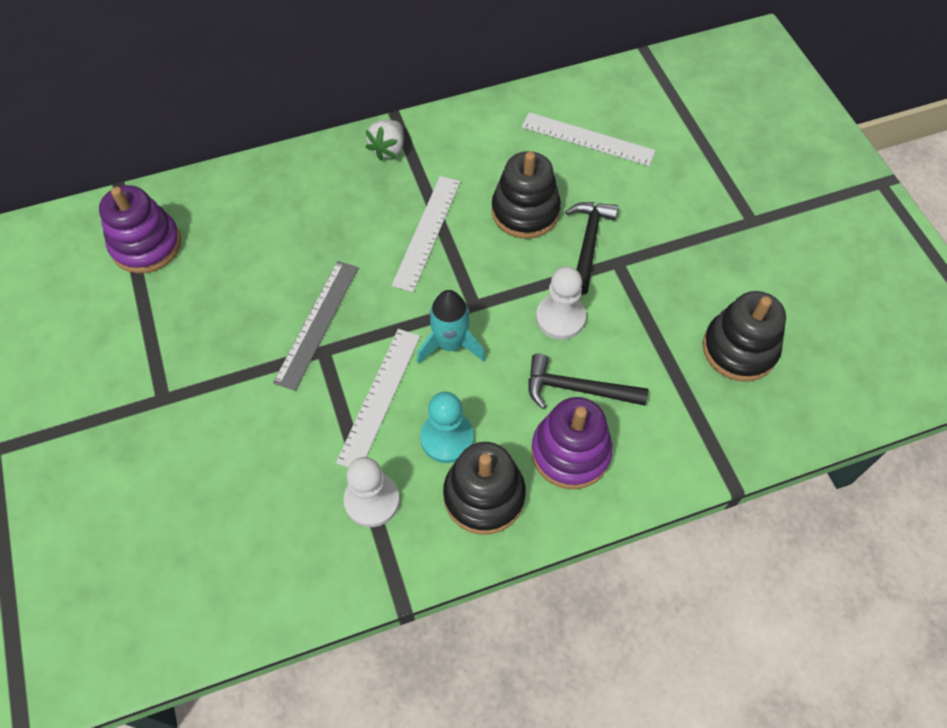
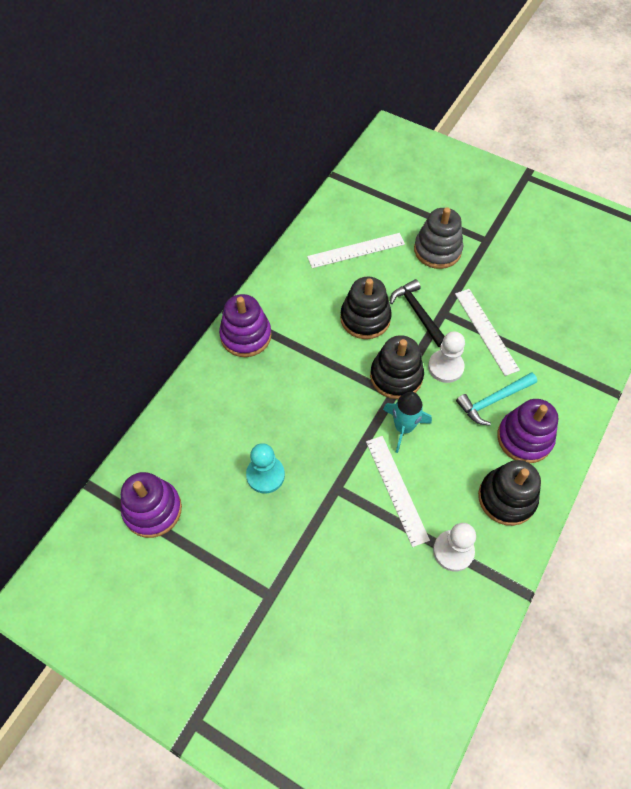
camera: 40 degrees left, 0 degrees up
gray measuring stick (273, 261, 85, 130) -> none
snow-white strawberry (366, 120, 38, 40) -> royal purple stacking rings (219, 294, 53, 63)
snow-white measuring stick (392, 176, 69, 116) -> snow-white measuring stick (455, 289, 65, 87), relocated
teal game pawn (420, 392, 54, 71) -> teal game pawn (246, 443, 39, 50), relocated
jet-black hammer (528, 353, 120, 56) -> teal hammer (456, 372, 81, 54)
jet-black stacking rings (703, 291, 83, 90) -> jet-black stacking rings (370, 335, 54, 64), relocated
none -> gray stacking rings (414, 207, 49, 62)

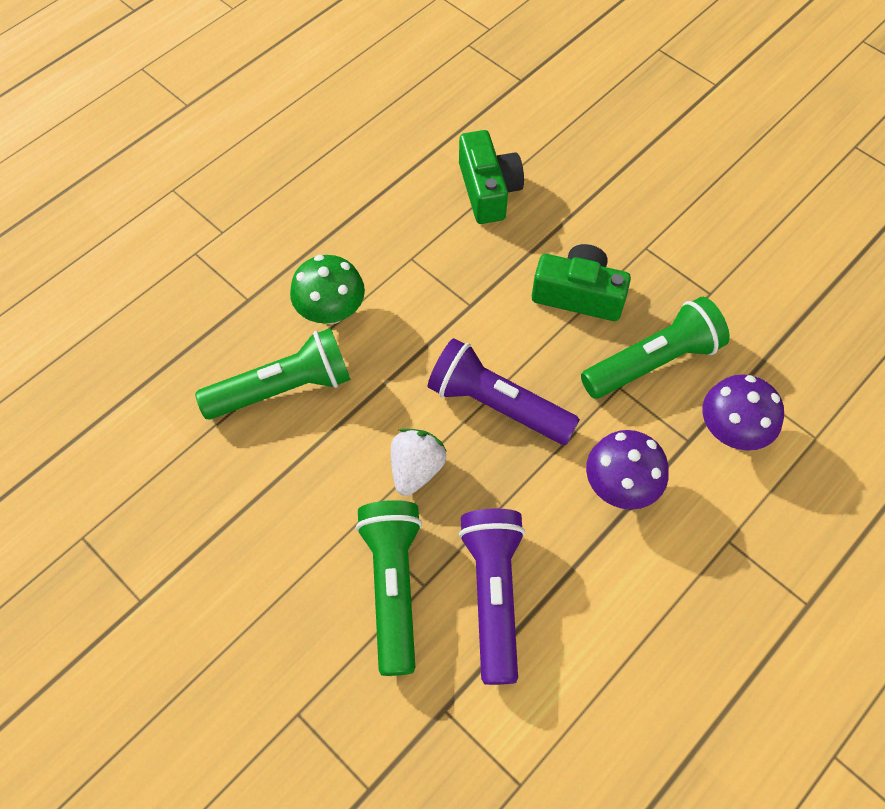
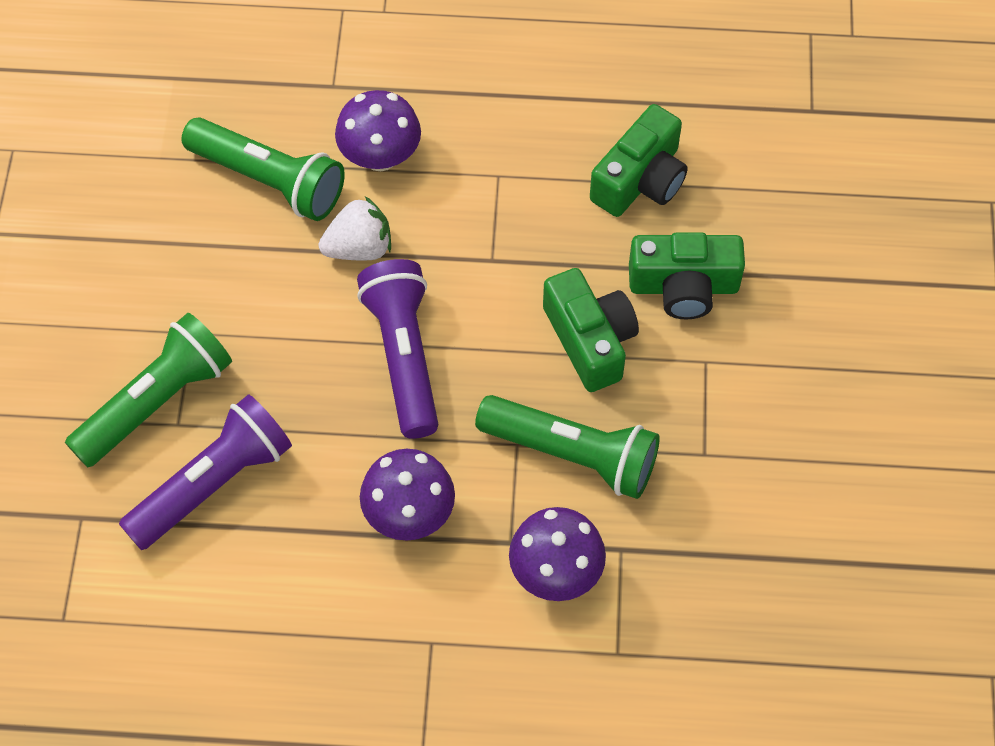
camera: 50 degrees right, 0 degrees up
leaf-green toadstool (290, 255, 75, 69) -> royal purple toadstool (335, 90, 86, 81)
snow-white strawberry (391, 429, 55, 67) -> snow-white strawberry (319, 196, 72, 64), relocated
none -> leaf-green compact camera (629, 232, 116, 87)

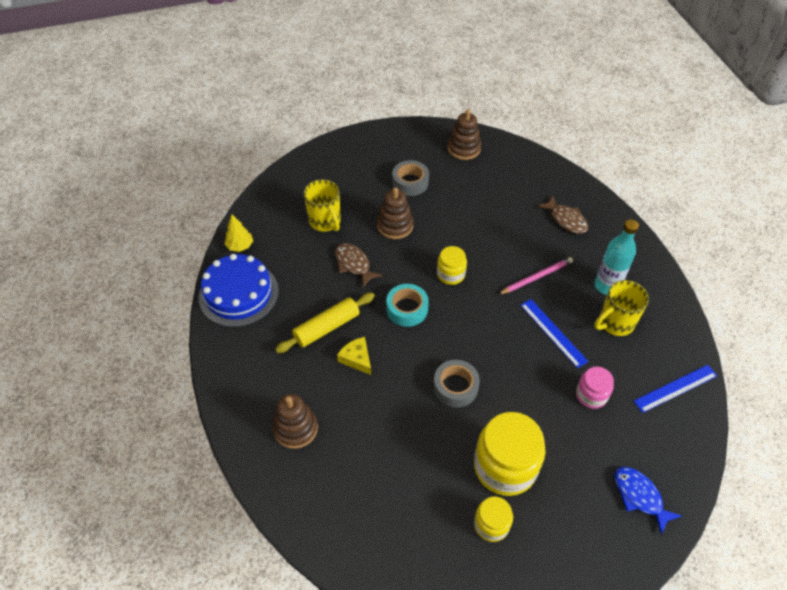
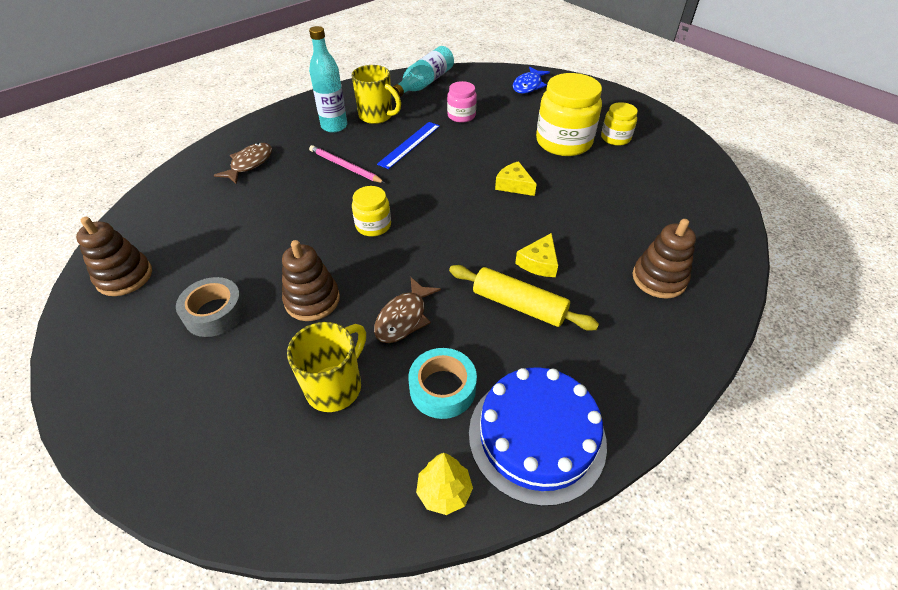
camera: 115 degrees left, 5 degrees down
teal sticky tape (386, 284, 43, 43) -> teal sticky tape (408, 348, 69, 71), relocated
gray sticky tape (433, 360, 47, 48) -> bright yellow cheese wedge (495, 161, 42, 35)
royal blue measuring stick (634, 365, 83, 48) -> teal flask (393, 46, 61, 51)

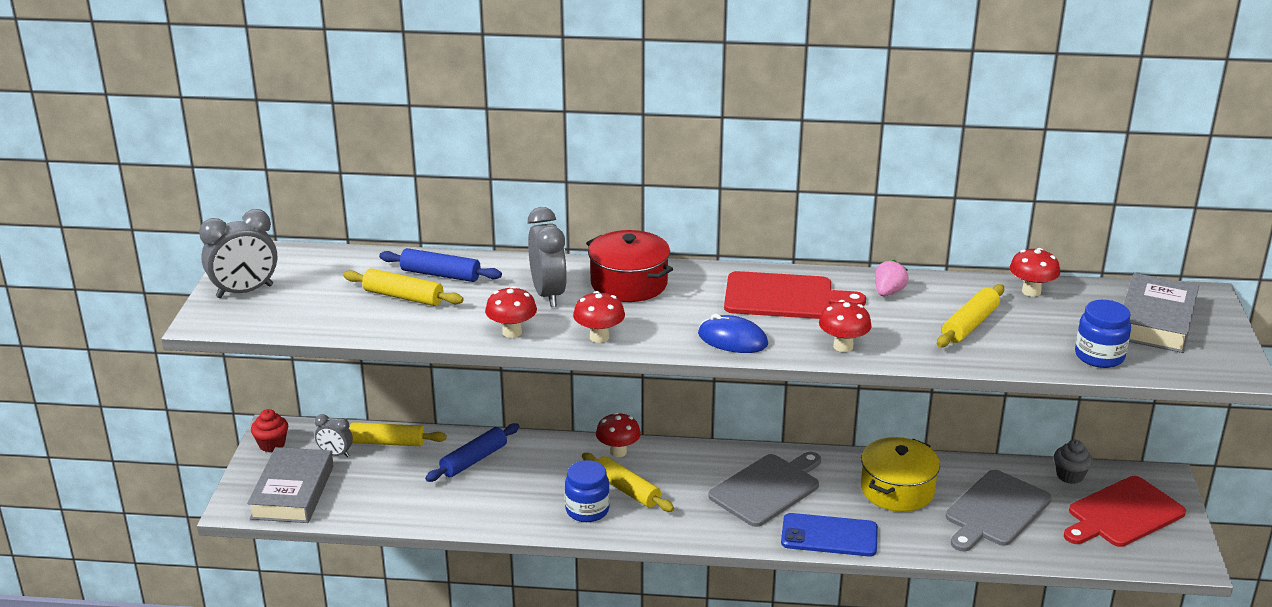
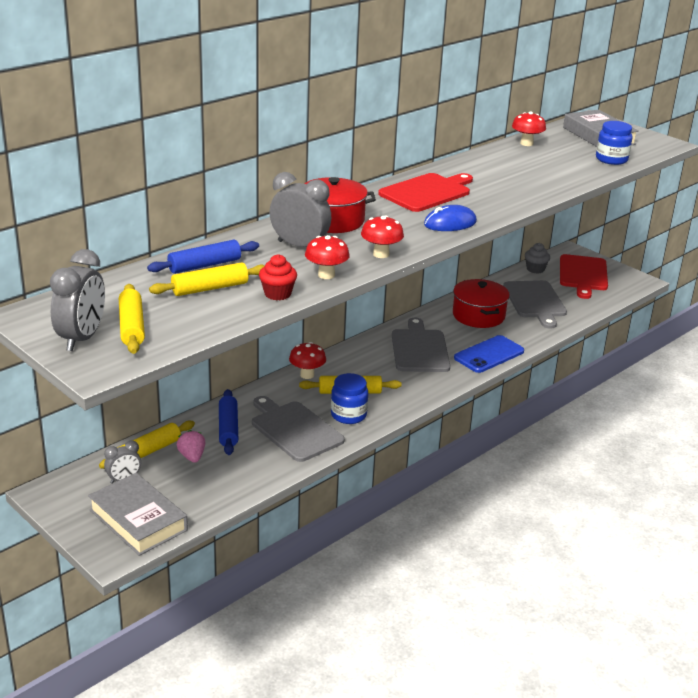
camera: 50 degrees left, 0 degrees up
scarlet fairy cake (251, 409, 37, 43) -> scarlet fairy cake (259, 254, 38, 46), relocated
scarlet toadstool (819, 300, 53, 52) -> none
bright yellow stockpot (861, 437, 79, 75) -> scarlet stockpot (453, 279, 57, 49)
pink strawberry (875, 260, 34, 36) -> pink strawberry (177, 430, 28, 33), relocated
bright yellow rolling pin (937, 284, 67, 63) -> bright yellow rolling pin (119, 284, 26, 70), relocated
none -> gray bread board (252, 396, 93, 66)

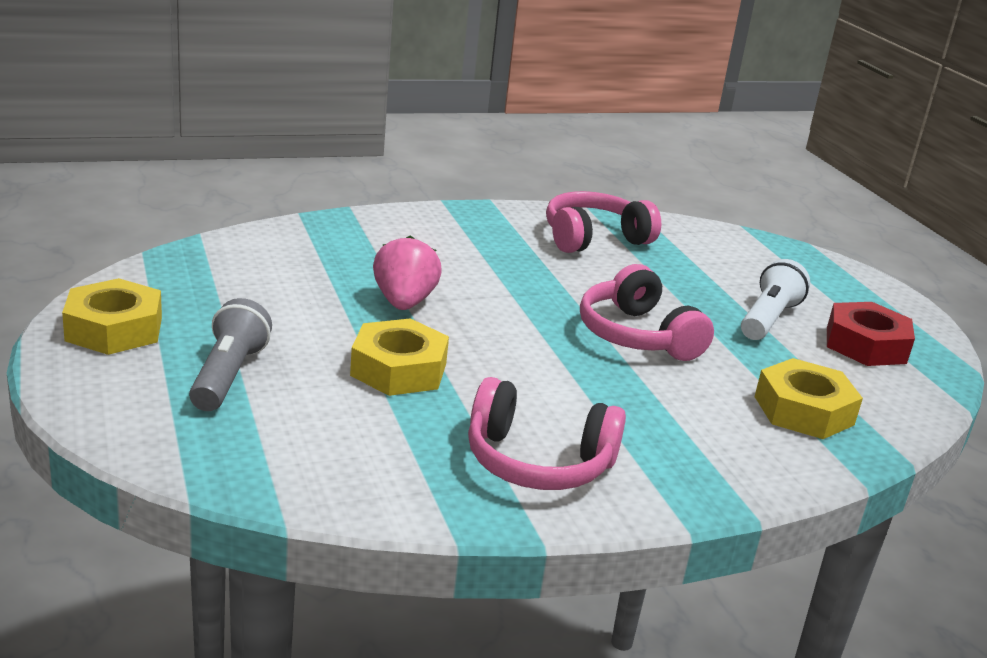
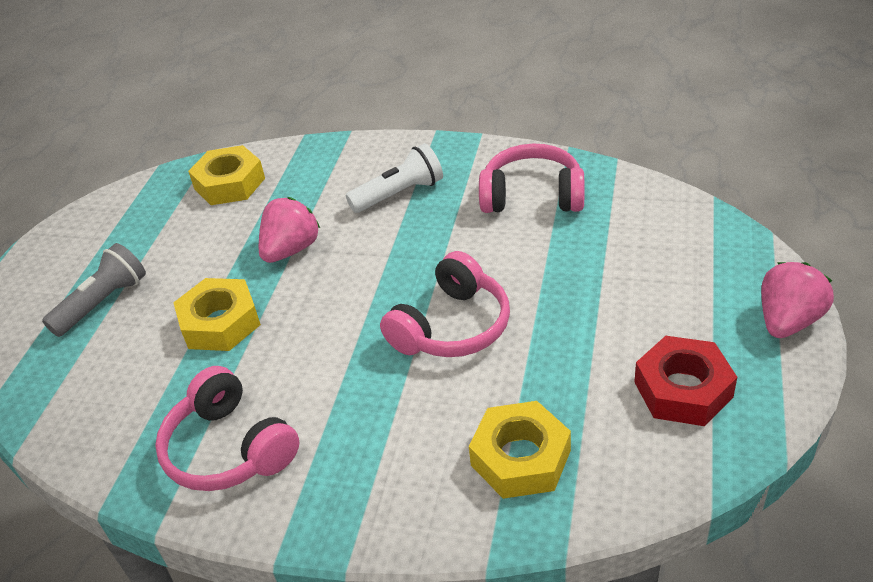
camera: 40 degrees right, 15 degrees up
bright yellow hex nut (62, 278, 100, 77) -> bright yellow hex nut (188, 145, 77, 60), relocated
pink over-ear headphones (580, 264, 134, 97) -> pink over-ear headphones (380, 251, 130, 106), 150 degrees counterclockwise
snow-white pocket torch (741, 259, 69, 81) -> snow-white pocket torch (346, 143, 97, 70), relocated
none -> pink strawberry (761, 262, 73, 76)

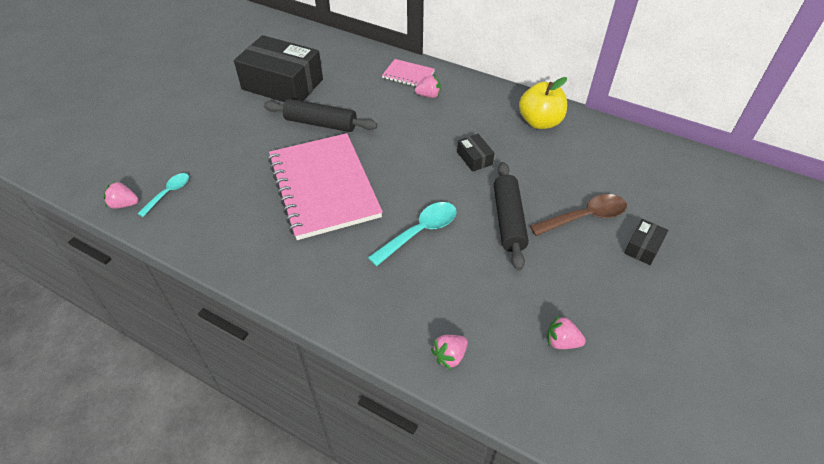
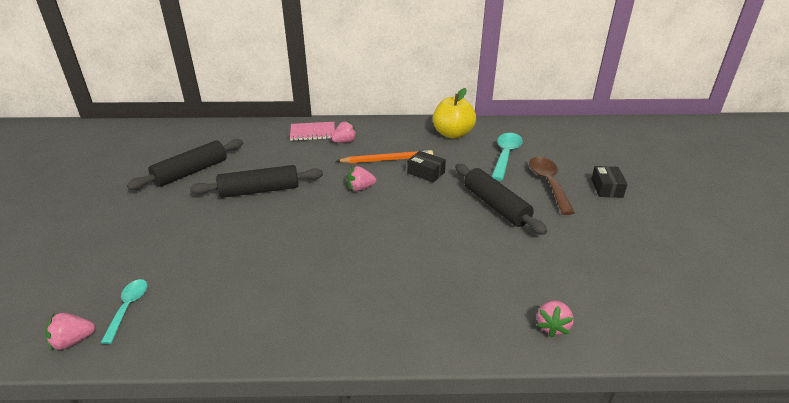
camera: 30 degrees left, 15 degrees down
jet-black box (234, 35, 89, 67) -> jet-black rolling pin (127, 139, 116, 51)
pink exercise book (268, 133, 115, 107) -> none
teal teaspoon (368, 202, 89, 64) -> teal teaspoon (491, 133, 32, 48), relocated
dark brown teaspoon (530, 194, 97, 42) -> dark brown teaspoon (529, 157, 46, 58), 45 degrees counterclockwise
pink strawberry (547, 315, 39, 34) -> pink strawberry (347, 166, 29, 25), relocated
none -> orange pencil (337, 150, 96, 13)

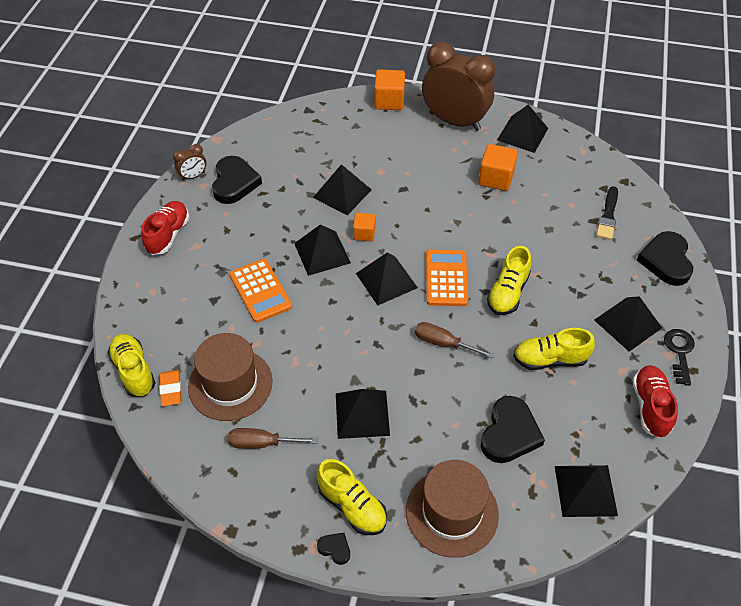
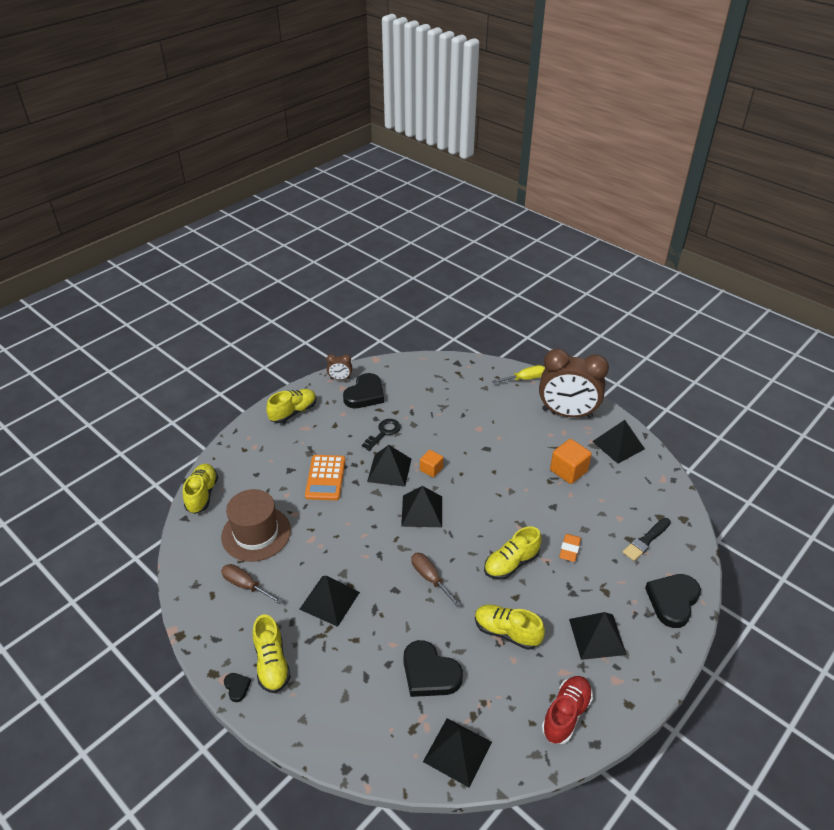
camera: 30 degrees right, 10 degrees down
scarlet lace-up shoe (141, 201, 48, 54) -> bright yellow lace-up shoe (266, 389, 51, 34)
orange gum eraser (159, 370, 22, 36) -> orange gum eraser (559, 534, 22, 28), relocated
jet-black pyramid shape (313, 164, 59, 51) -> none
orange cube (374, 70, 31, 40) -> bright yellow hand screwdriver (492, 365, 53, 18)
dark brown hat (406, 460, 93, 98) -> none
dark brown alarm clock (422, 42, 73, 89) -> dark brown alarm clock (539, 348, 70, 70), 135 degrees clockwise
orange pocket calculator (426, 250, 42, 56) -> none
jet-black heart shape (481, 396, 64, 67) -> jet-black heart shape (403, 640, 60, 57), 75 degrees clockwise
jet-black latchkey (664, 329, 31, 57) -> jet-black latchkey (362, 419, 39, 32), relocated

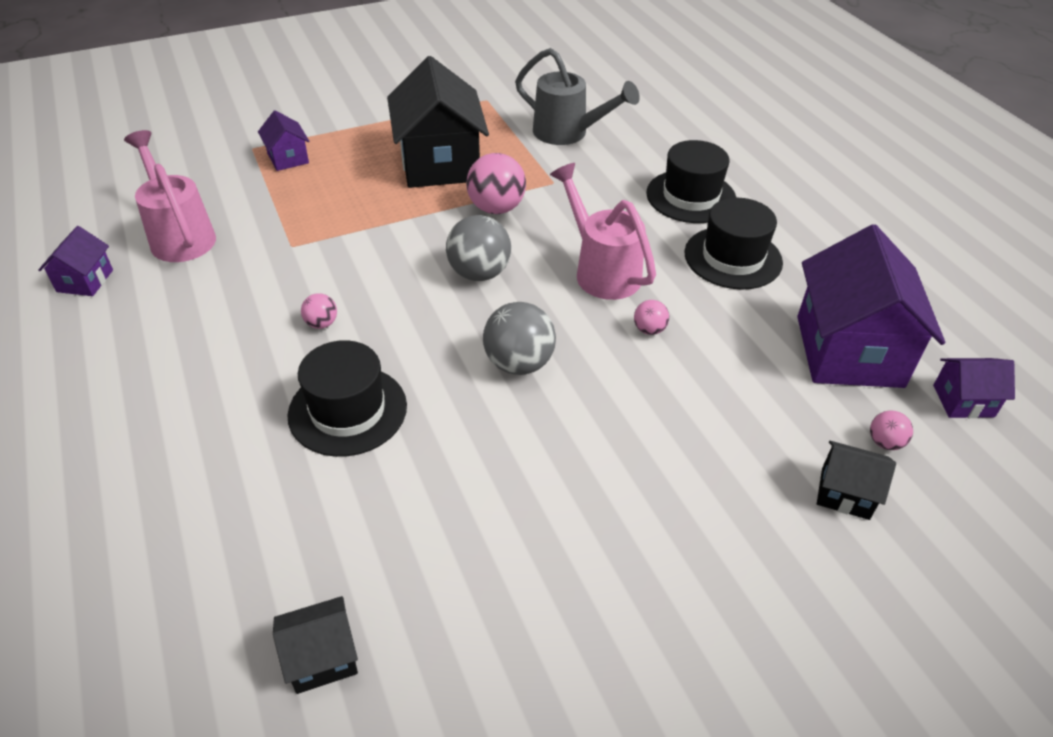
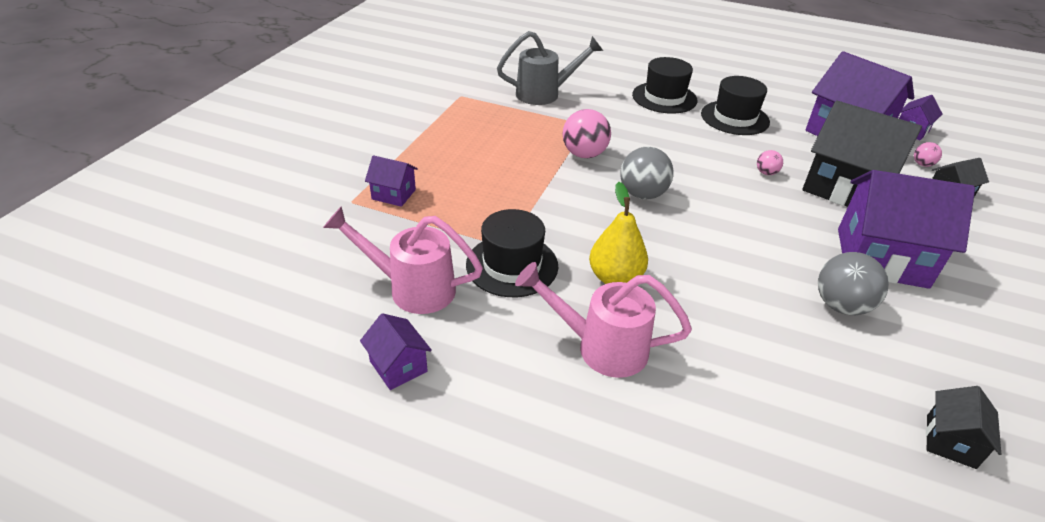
camera: 45 degrees left, 5 degrees down
jet-black hat (288, 340, 119, 117) -> jet-black hat (466, 209, 92, 88), relocated
pink play ball (301, 293, 36, 36) -> bright yellow toy pear (589, 182, 59, 102)
jet-black toy house (387, 56, 102, 132) -> jet-black toy house (802, 100, 120, 107), relocated
gray play ball (483, 302, 73, 73) -> gray play ball (818, 252, 71, 63), relocated
pink sprinkling can (550, 163, 106, 137) -> pink sprinkling can (515, 262, 177, 116), relocated
none -> royal purple toy house (838, 170, 137, 119)

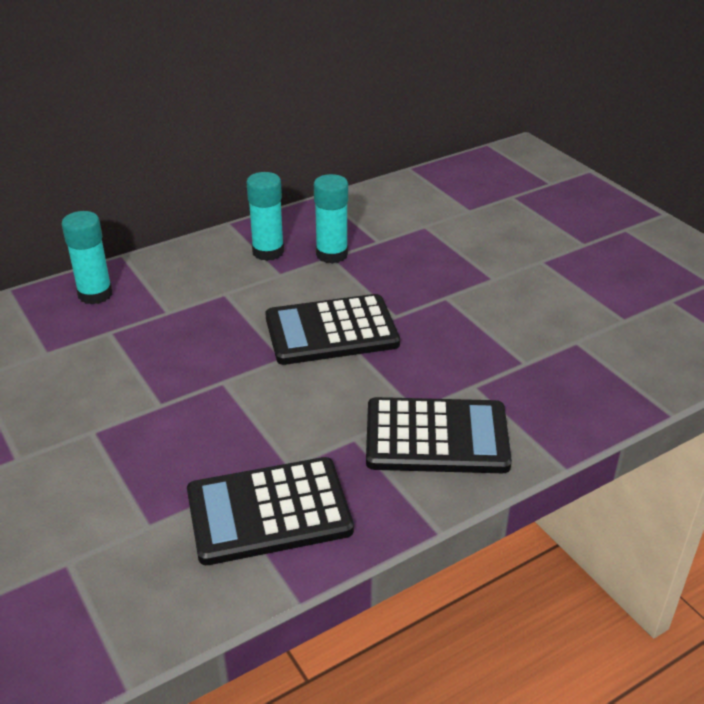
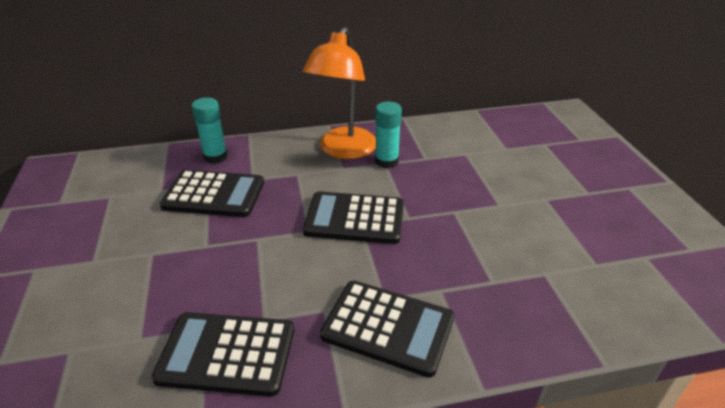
camera: 20 degrees right, 0 degrees up
teal glue (246, 172, 38, 89) -> orange desk lamp (302, 27, 74, 132)
none -> jet-black pocket calculator (160, 170, 104, 47)

